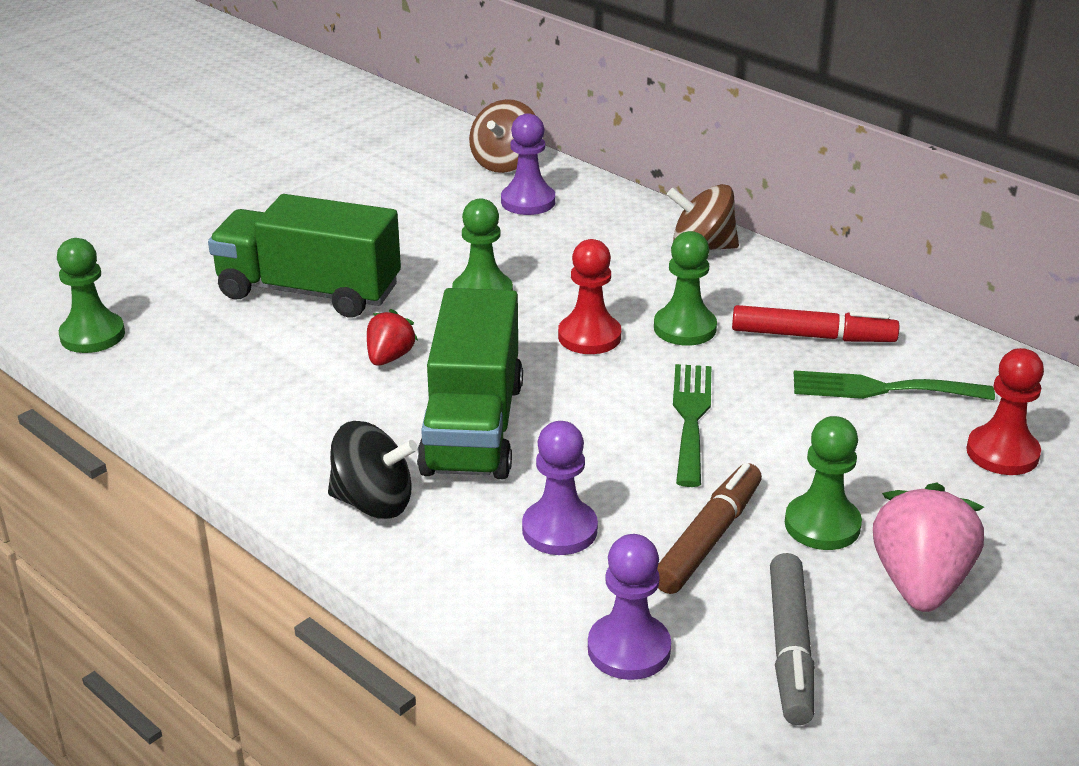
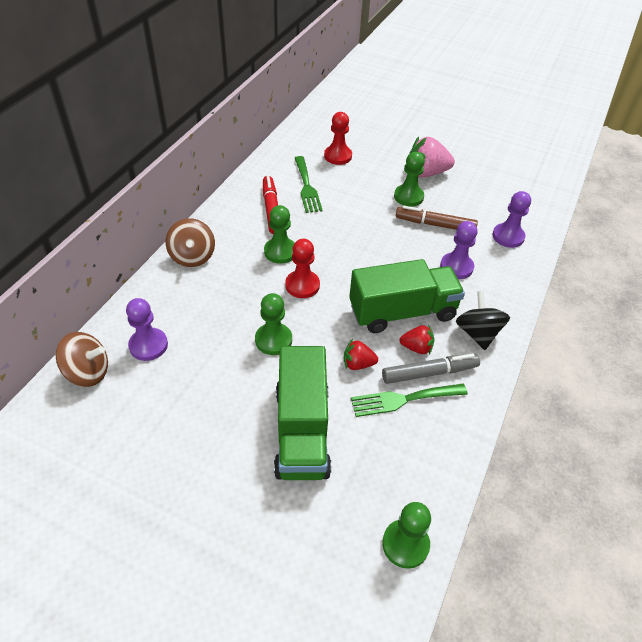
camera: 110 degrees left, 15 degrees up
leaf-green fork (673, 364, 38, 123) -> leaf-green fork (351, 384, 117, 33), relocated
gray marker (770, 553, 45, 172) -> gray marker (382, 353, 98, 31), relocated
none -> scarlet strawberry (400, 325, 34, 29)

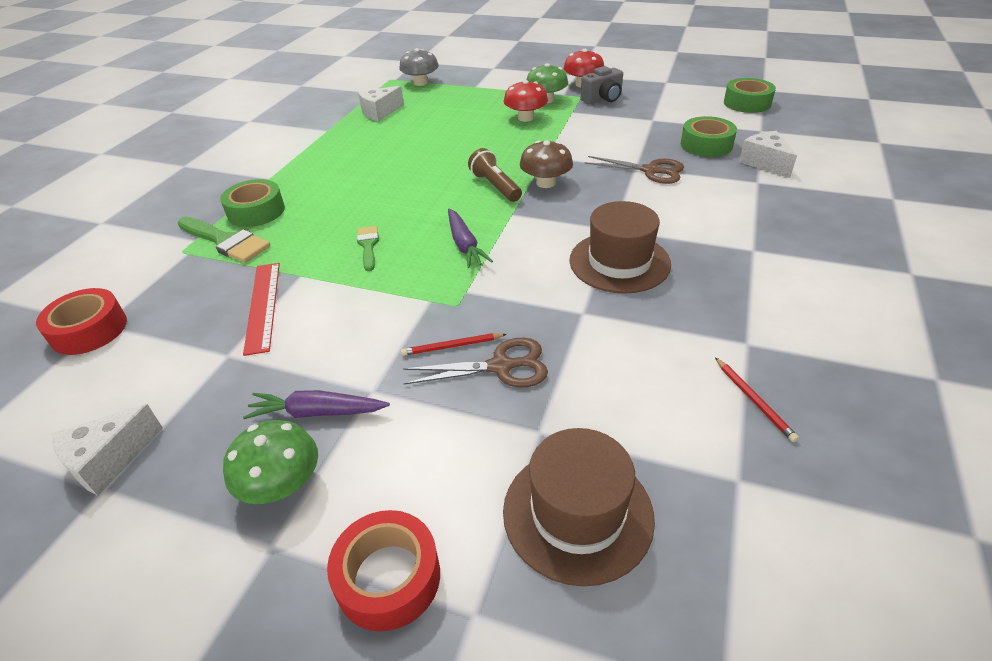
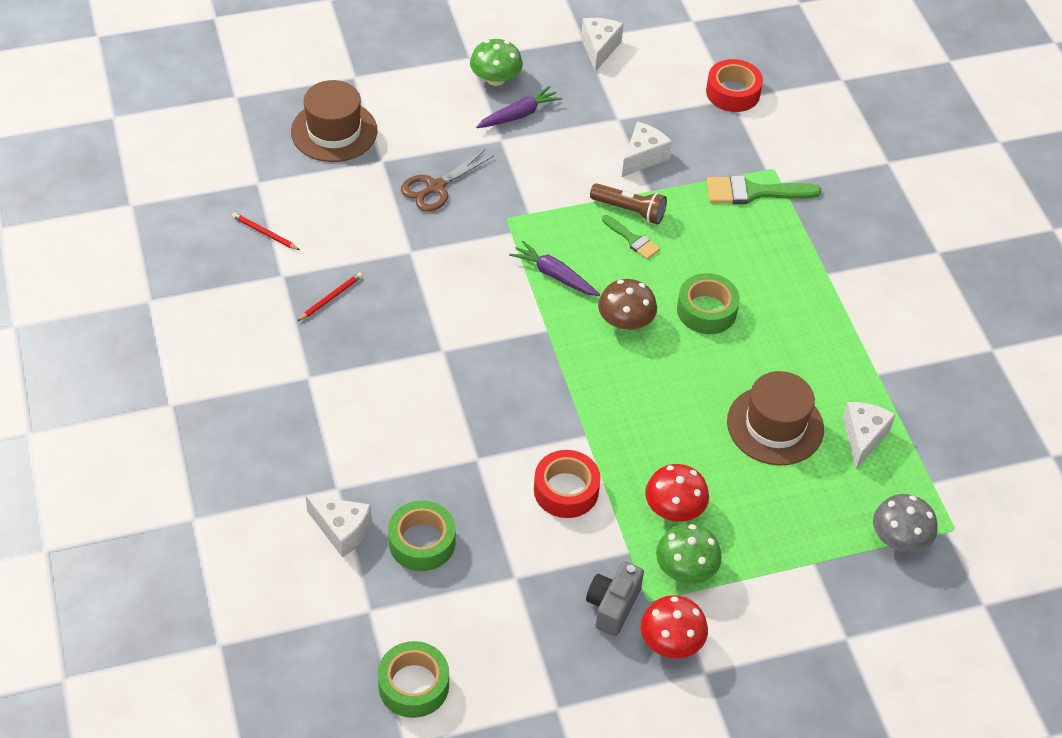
camera: 140 degrees right, 10 degrees up
leaf-green sticky tape (220, 179, 65, 48) -> leaf-green sticky tape (677, 273, 63, 61), relocated
scarlet measuring stick (243, 263, 37, 93) -> snow-white cheese wedge (622, 122, 50, 55)
scarlet sticky tape (327, 510, 113, 122) -> scarlet sticky tape (534, 450, 67, 68), relocated
scarlet pencil (401, 333, 106, 23) -> scarlet pencil (297, 272, 65, 49), relocated
dark brown pocket torch (468, 148, 54, 54) -> dark brown pocket torch (590, 183, 77, 41), relocated
dark brown toadstool (520, 141, 53, 47) -> dark brown toadstool (598, 279, 59, 51), relocated
dark brown hat (569, 201, 102, 92) -> dark brown hat (727, 371, 97, 94), relocated
dark brown pair of scissors (584, 156, 100, 28) -> none

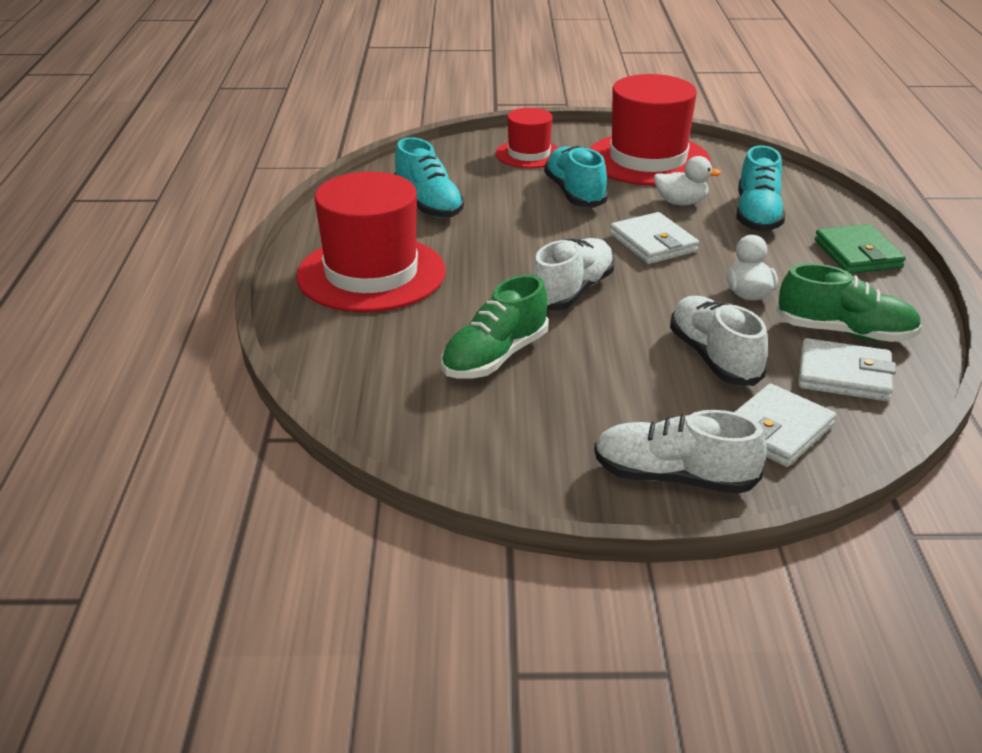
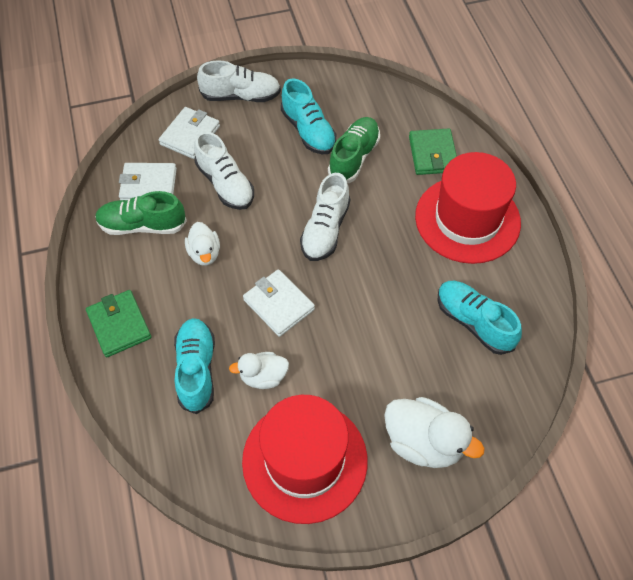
camera: 165 degrees right, 25 degrees up
scarlet hat (496, 108, 63, 60) -> snow-white duck (384, 397, 101, 71)
teal lace-up shoe (544, 146, 64, 62) -> teal lace-up shoe (281, 78, 55, 76), relocated
none -> leaf-green wallet (409, 128, 48, 47)

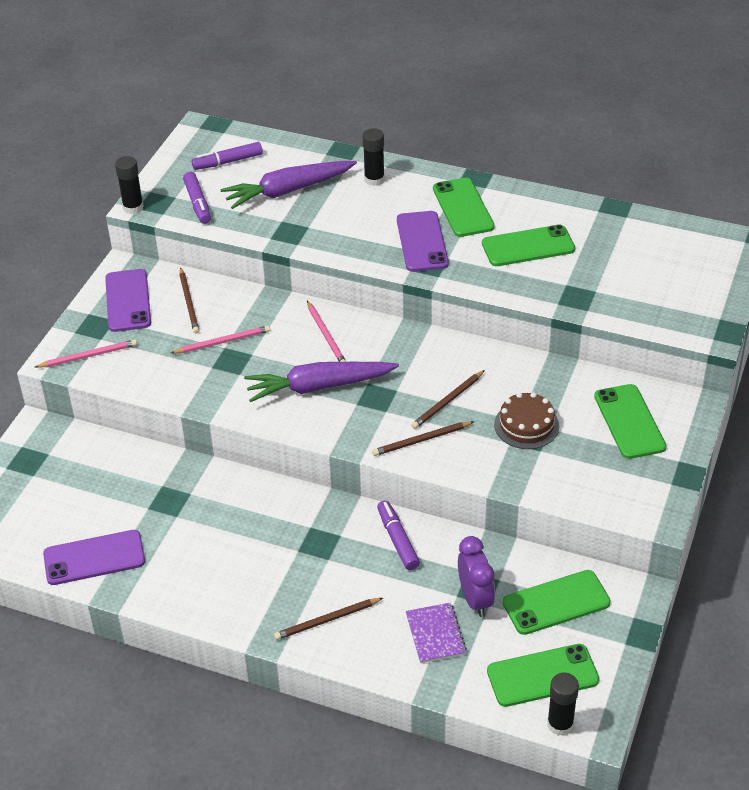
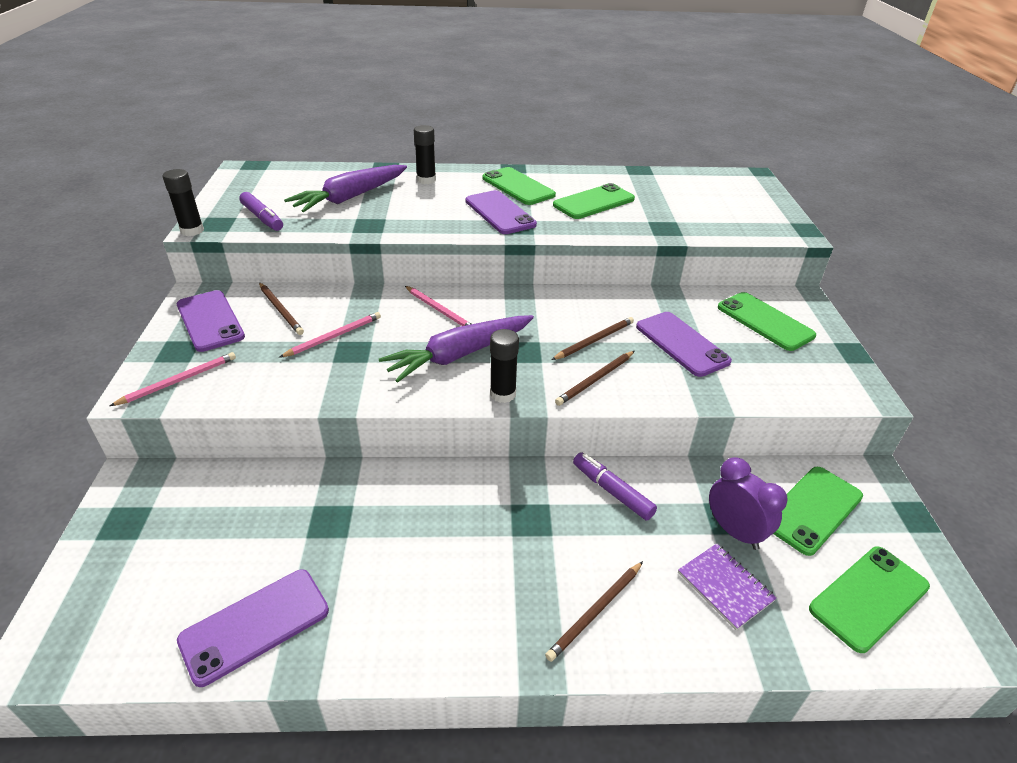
camera: 25 degrees left, 5 degrees down
royal purple marker (192, 142, 71, 28) -> none
dark brown pencil (411, 370, 74, 59) -> dark brown pencil (551, 317, 83, 43), 150 degrees counterclockwise
dark brown layer cake (494, 392, 65, 57) -> royal purple smartphone (636, 312, 96, 65)
jet-black glue (547, 673, 32, 63) -> jet-black glue (490, 329, 29, 74), relocated

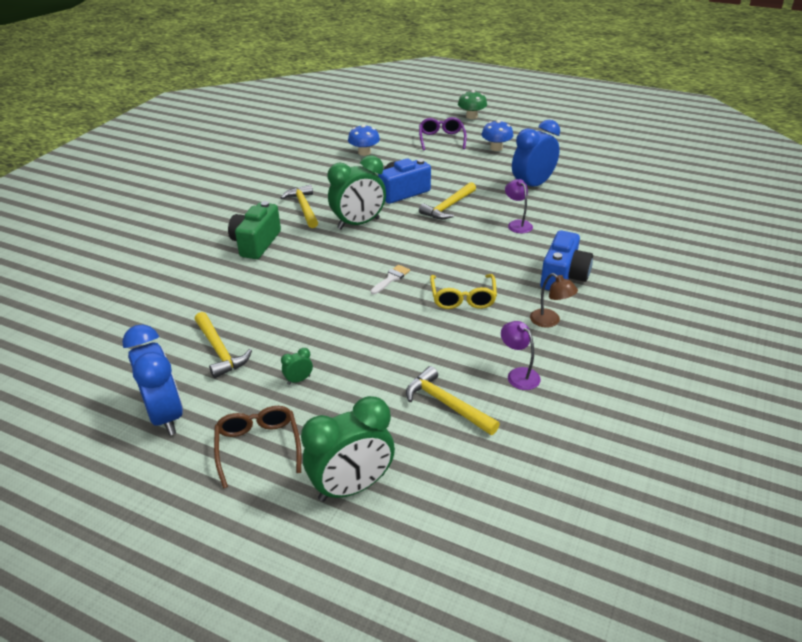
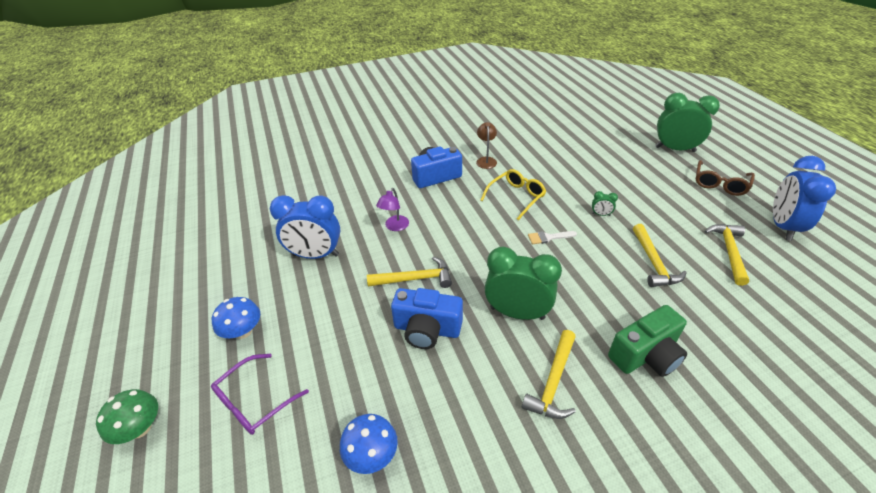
camera: 135 degrees left, 5 degrees up
leaf-green alarm clock (281, 348, 32, 37) -> leaf-green alarm clock (592, 191, 26, 25), relocated
bright yellow hammer (406, 366, 94, 69) -> bright yellow hammer (633, 224, 54, 63), relocated
royal purple desk lamp (501, 321, 40, 69) -> none

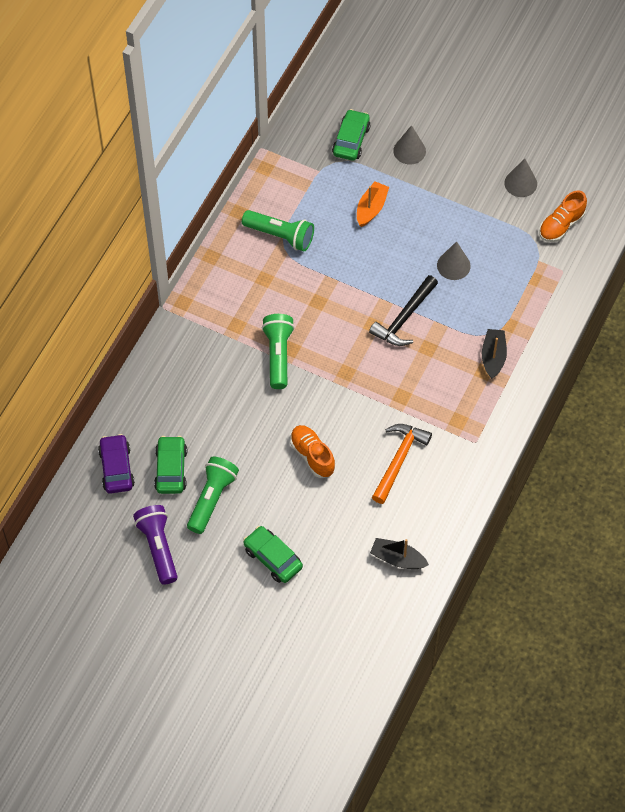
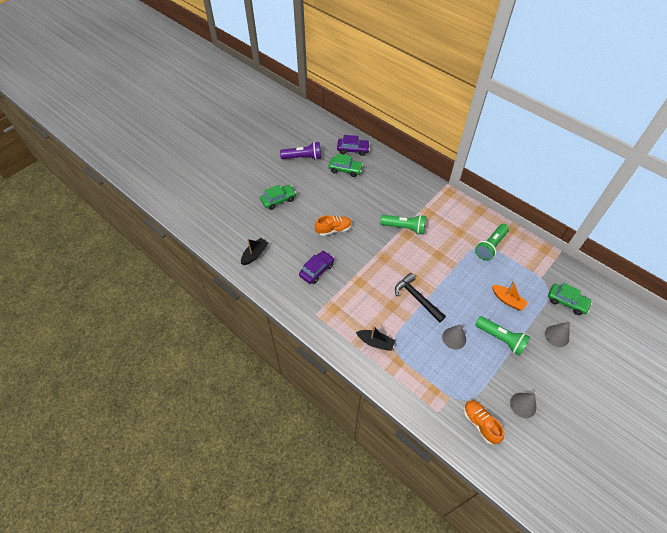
camera: 105 degrees right, 5 degrees down
leaf-green pocket torch (187, 457, 52, 77) -> leaf-green pocket torch (475, 316, 55, 40), relocated
orange hammer (372, 424, 60, 80) -> royal purple toy car (299, 251, 35, 33)

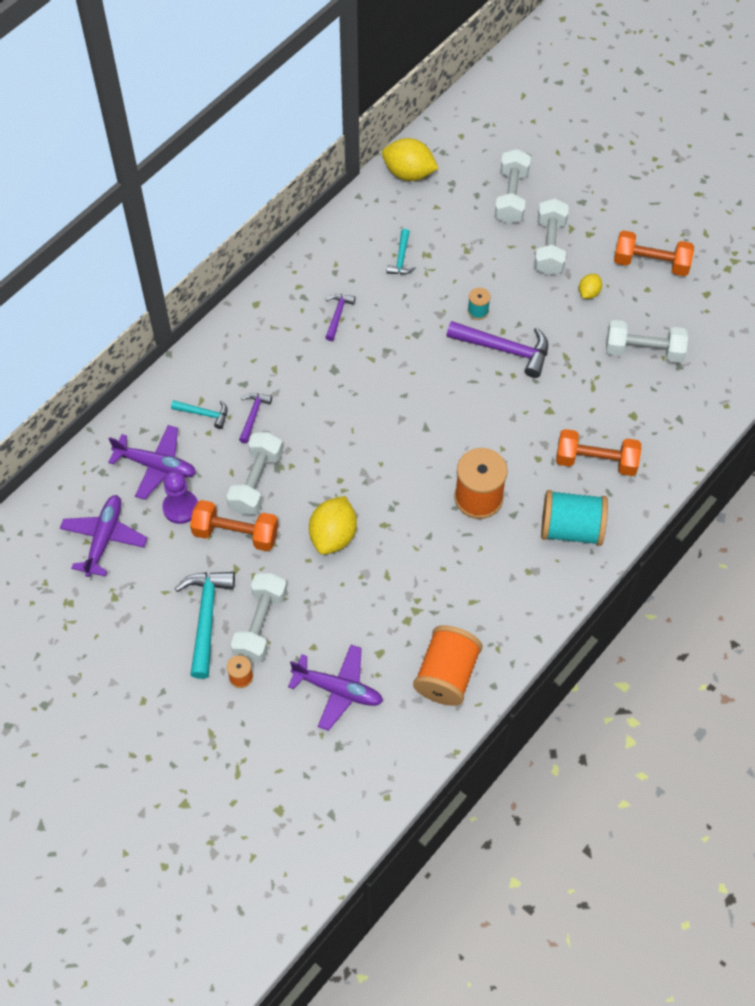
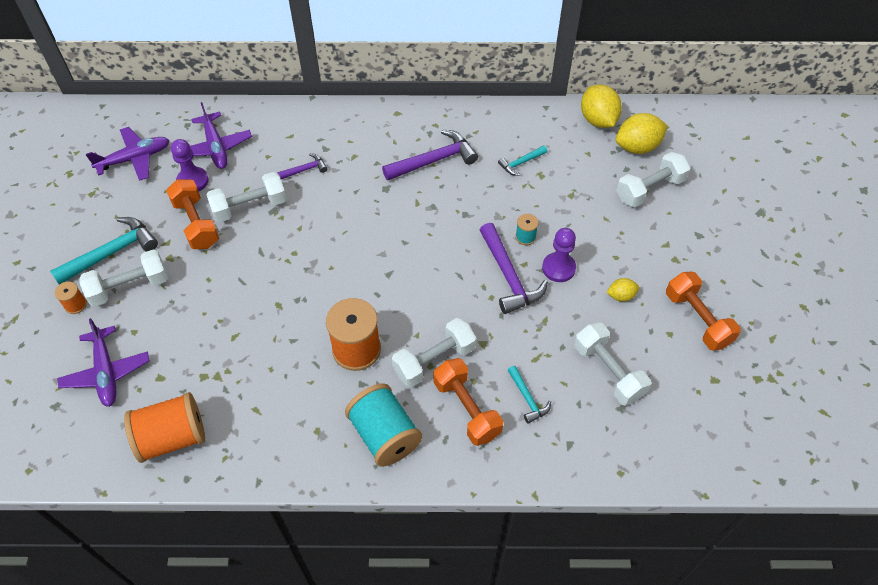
camera: 50 degrees right, 5 degrees down
teal hammer (171, 400, 57, 29) -> teal hammer (508, 366, 43, 58), relocated
bright yellow lemon (309, 496, 48, 59) -> bright yellow lemon (616, 113, 52, 41), relocated
royal purple hammer (325, 294, 31, 47) -> royal purple hammer (382, 130, 96, 50), x1.84
snow-white hand weight (534, 198, 35, 77) -> snow-white hand weight (392, 318, 84, 69), relocated
none -> royal purple game pawn (542, 228, 34, 54)

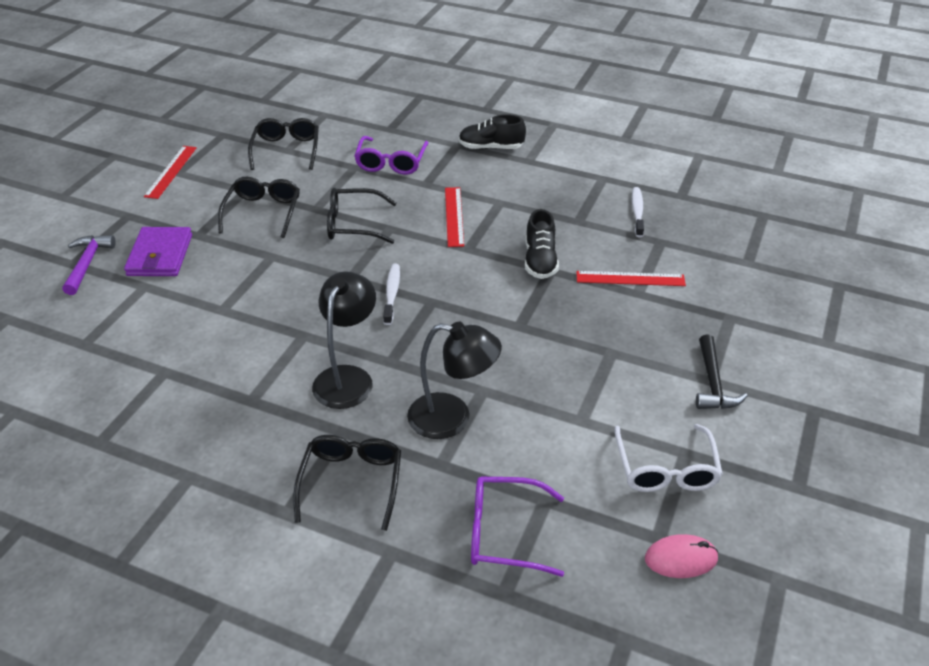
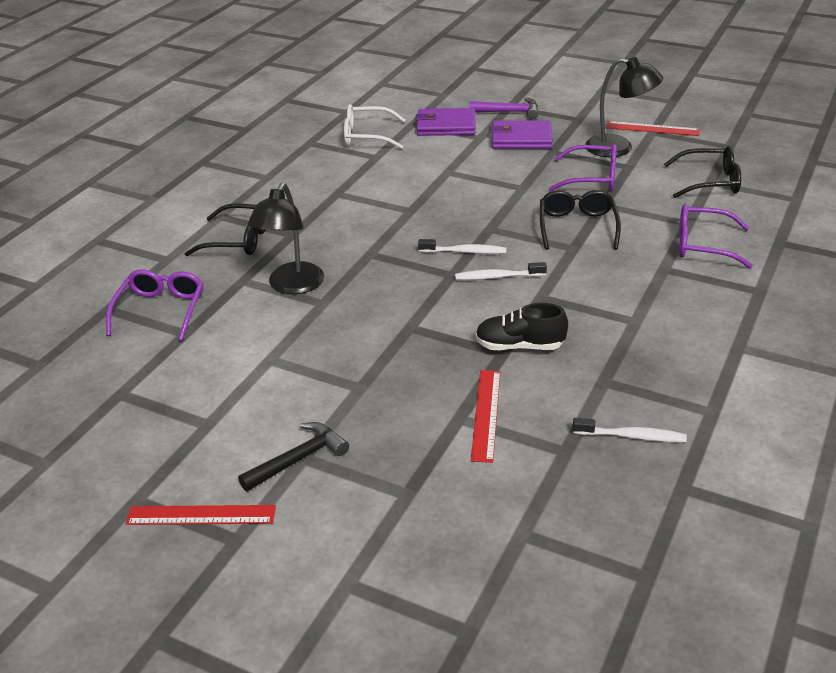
camera: 95 degrees right, 5 degrees down
jet-black glasses (218, 177, 82, 61) -> royal purple glasses (549, 144, 68, 47)
jet-black desk lamp (312, 271, 64, 138) -> jet-black desk lamp (585, 57, 78, 100), relocated
scarlet measuring stick (445, 187, 19, 60) -> scarlet measuring stick (125, 505, 151, 20), relocated
jet-black lace-up shoe (459, 114, 67, 36) -> none
snow-white glasses (614, 424, 109, 68) -> snow-white glasses (344, 104, 62, 45), relocated
pink mouse (645, 534, 73, 44) -> none
jet-black hammer (696, 335, 52, 74) -> jet-black hammer (238, 422, 111, 70), 135 degrees clockwise
none -> royal purple wallet (416, 108, 60, 28)
none -> snow-white tooth brush (455, 262, 92, 18)

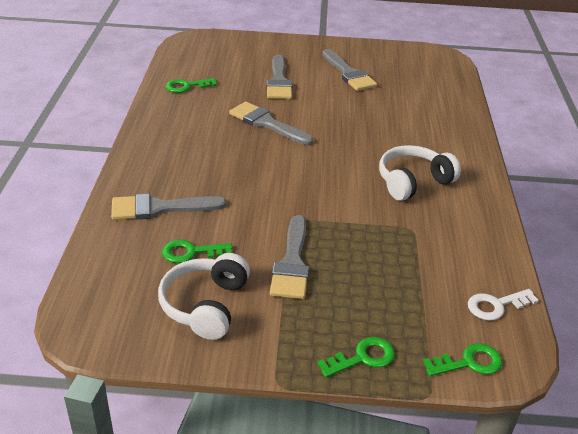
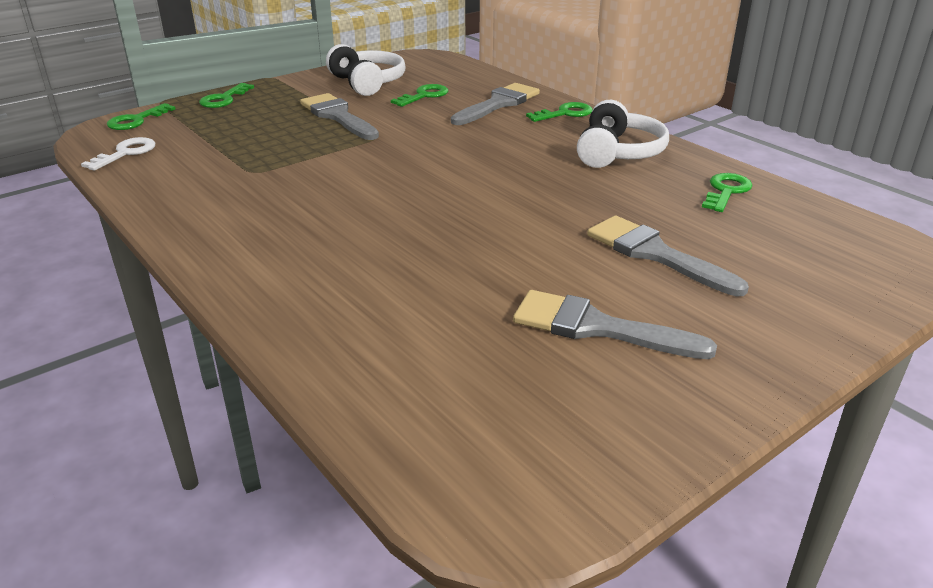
camera: 140 degrees right, 5 degrees down
gray paintbrush (229, 102, 84, 43) -> none
snow-white over-ear headphones (379, 145, 82, 56) -> snow-white over-ear headphones (577, 100, 92, 68), relocated
none -> leaf-green latchkey (526, 102, 67, 20)

